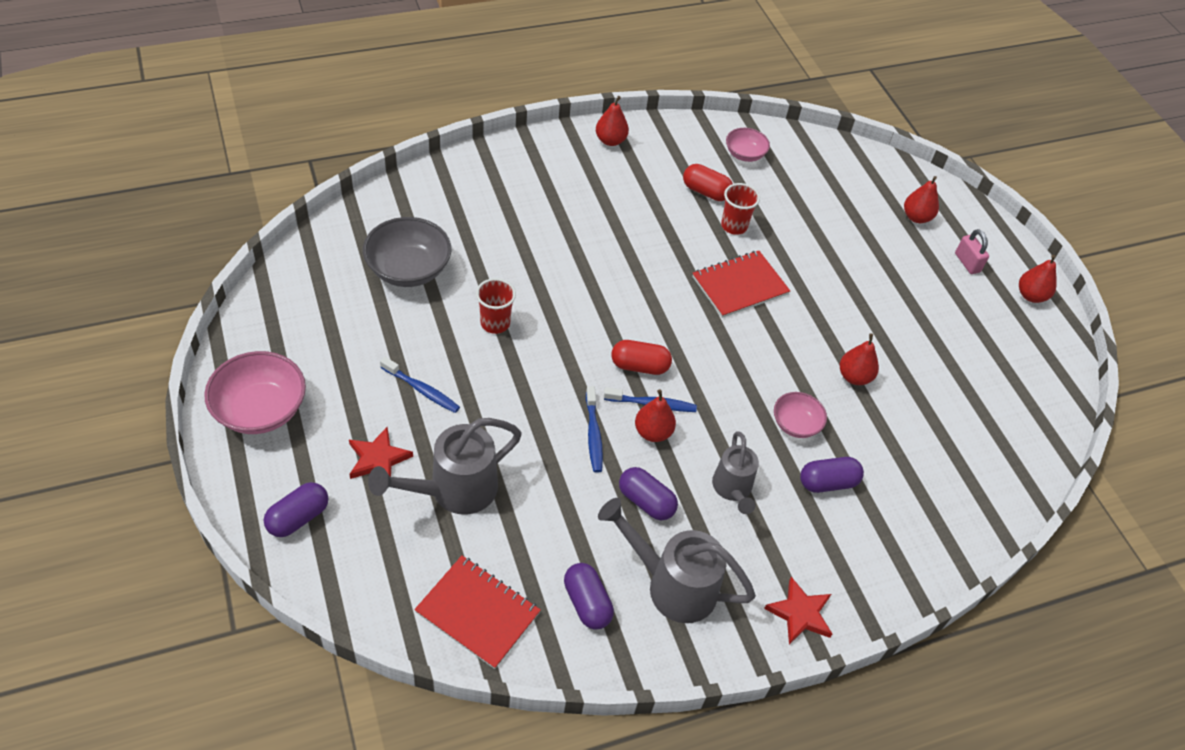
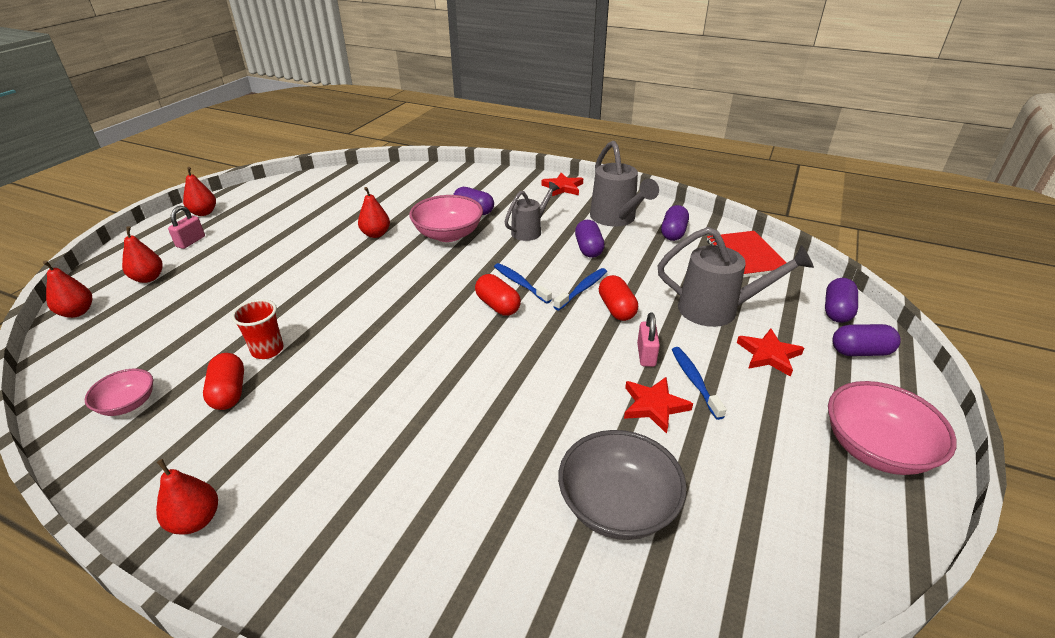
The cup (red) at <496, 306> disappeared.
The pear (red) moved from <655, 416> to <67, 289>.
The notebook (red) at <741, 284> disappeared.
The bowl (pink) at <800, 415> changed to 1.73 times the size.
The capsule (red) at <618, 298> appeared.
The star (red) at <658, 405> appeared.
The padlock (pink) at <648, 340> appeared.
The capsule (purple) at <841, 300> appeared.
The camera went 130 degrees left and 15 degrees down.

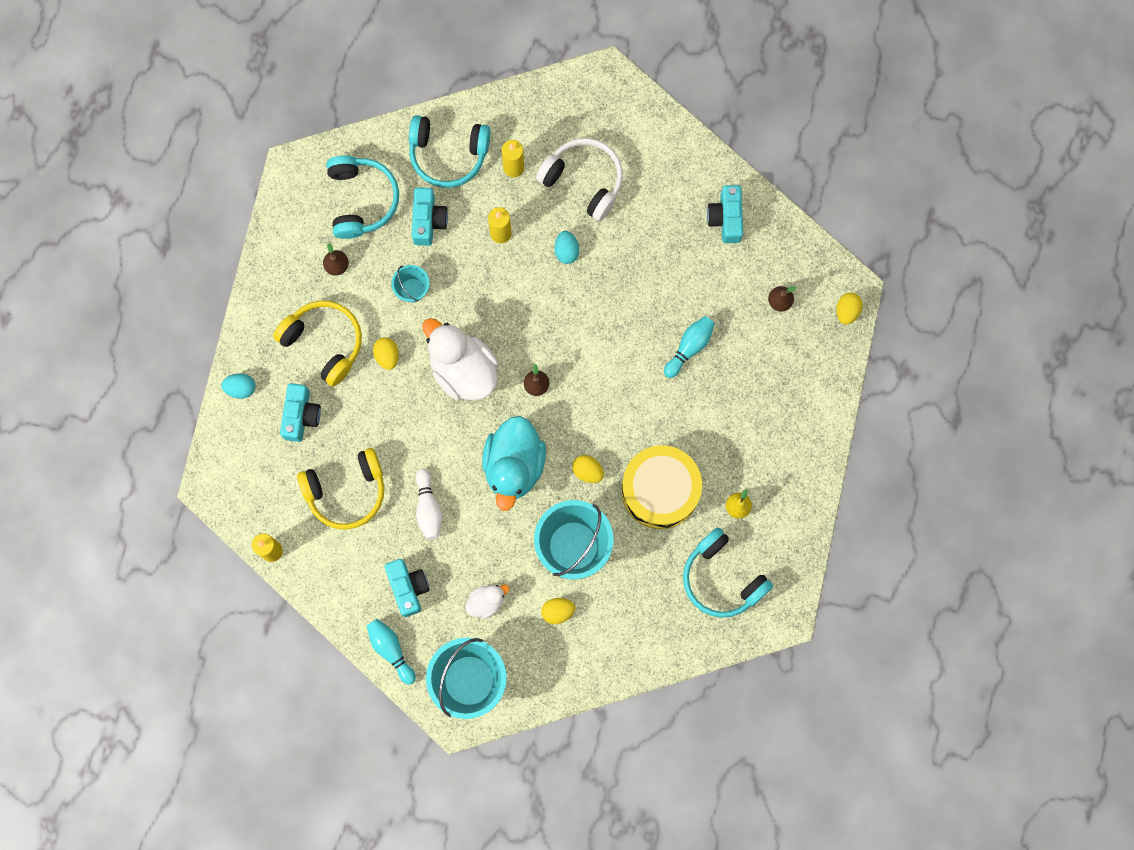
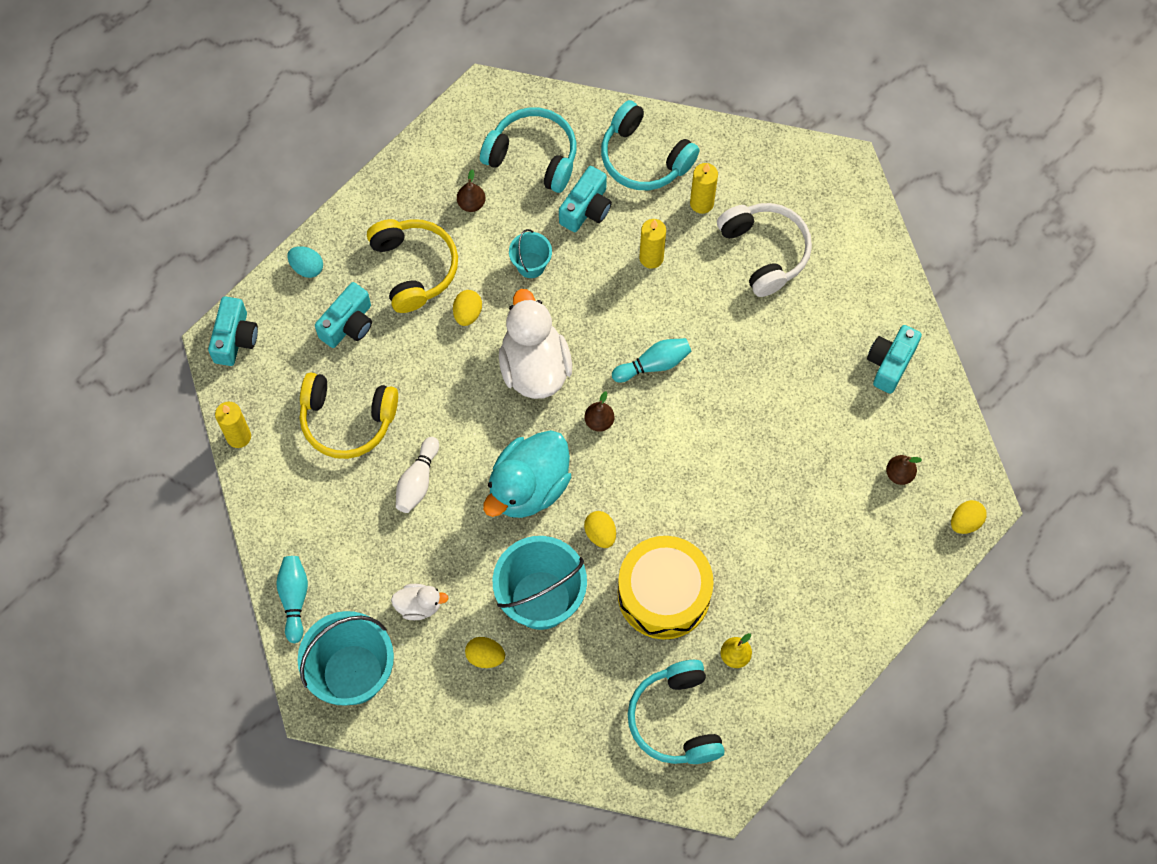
The headphones (turquoise) at <362, 197> turned 90 degrees counterclockwise.
The camera (turquoise) moved from <407, 588> to <233, 331>.
The egg (turquoise) at <566, 247> disappeared.
The bowling pin (turquoise) moved from <689, 347> to <651, 360>.
The camera went 30 degrees right and 10 degrees down.

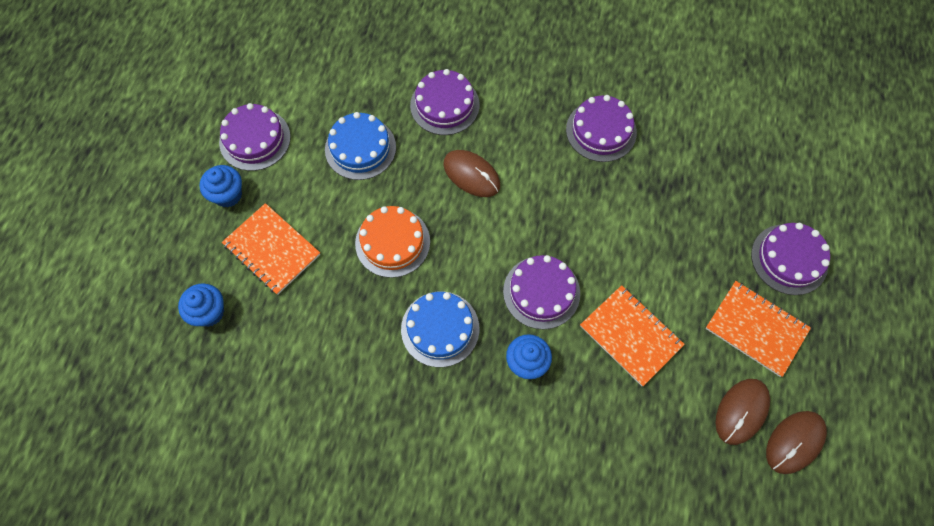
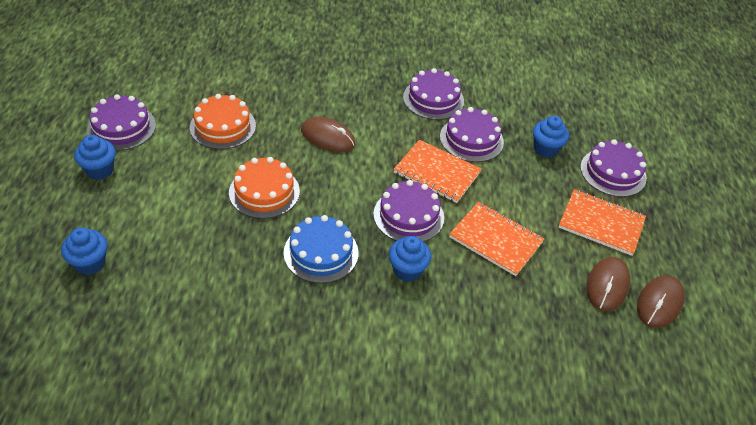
The notebook (orange) moved from <271, 249> to <437, 171>.
The cake (blue) at <360, 146> became the cake (orange) at <223, 121>.
The cake (purple) moved from <445, 102> to <472, 134>.
The cupcake (blue) at <551, 137> appeared.
The camera went 15 degrees left and 20 degrees down.

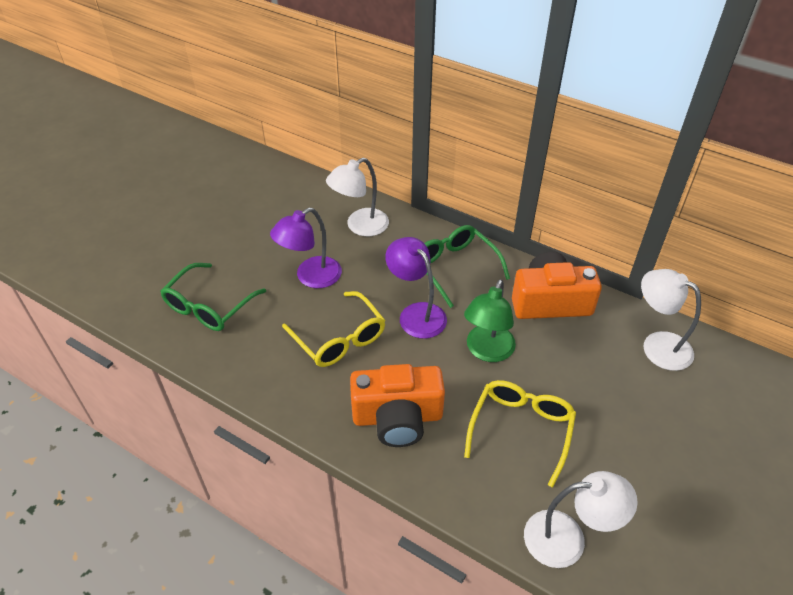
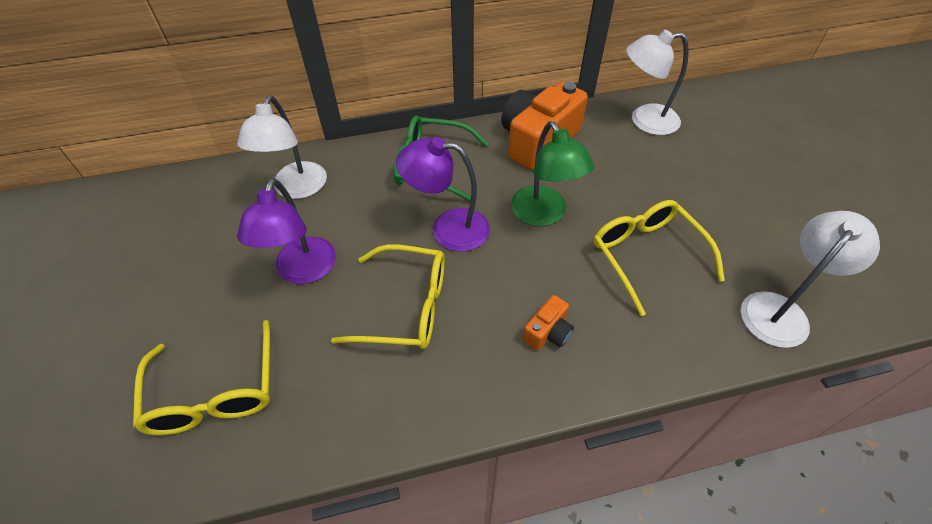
The glasses (green) at <213, 297> became the glasses (yellow) at <201, 377>.
The camera (orange) at <397, 405> changed to 0.46 times the size.
The camera went 45 degrees left and 5 degrees up.

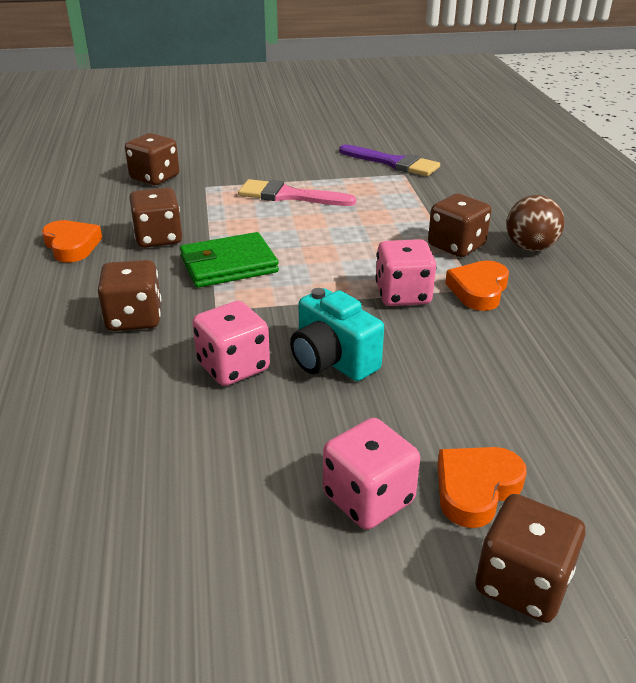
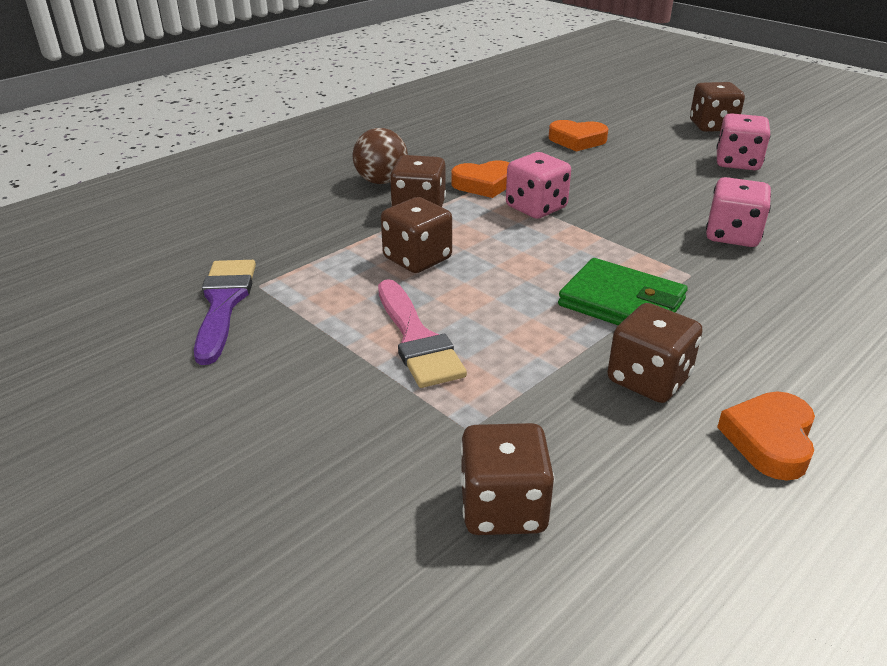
The dice (brown) moved from <129, 295> to <416, 235>.
The camera (turquoise) at <337, 334> disappeared.
The heart (orange) moved from <482, 487> to <578, 135>.
The camera went 125 degrees left and 0 degrees up.

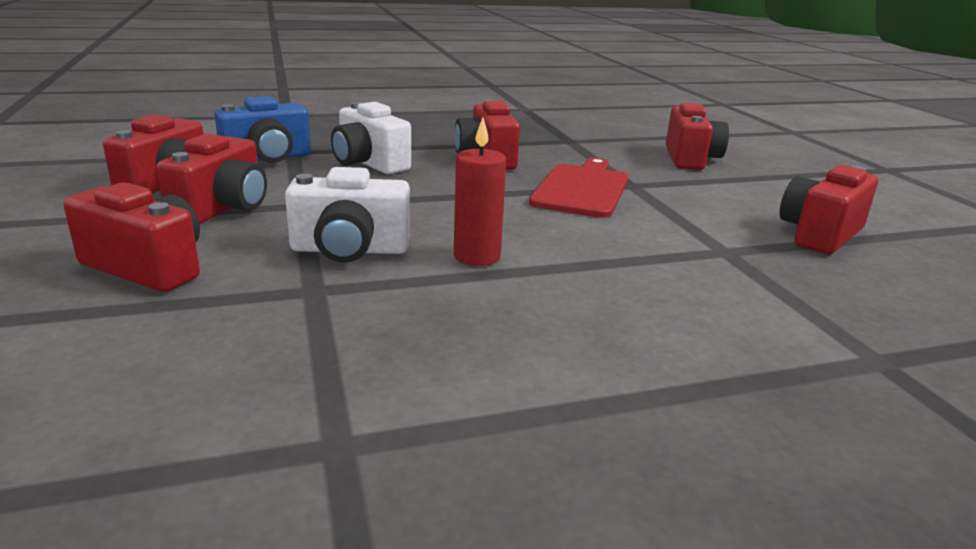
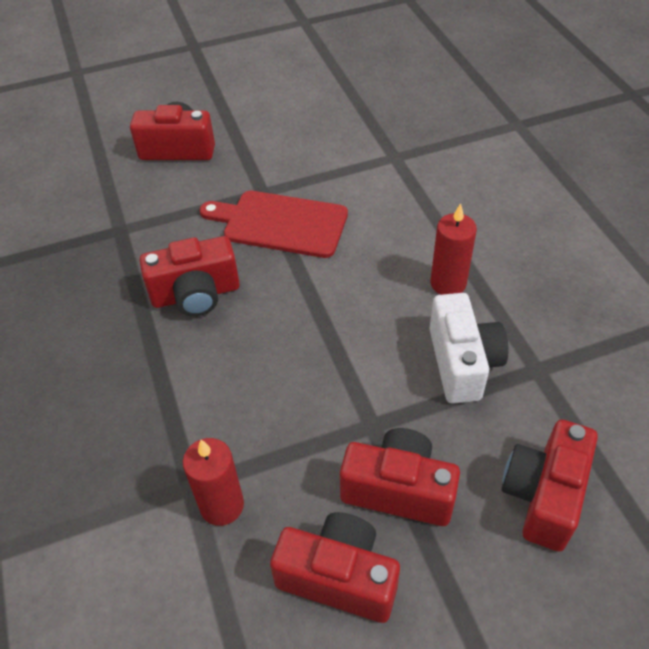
The camera (blue) at <262, 129> was replaced by the candle (red) at <213, 482>.
The camera (white) at <371, 138> disappeared.
The camera (red) at <829, 209> disappeared.
The camera went 90 degrees left and 25 degrees up.

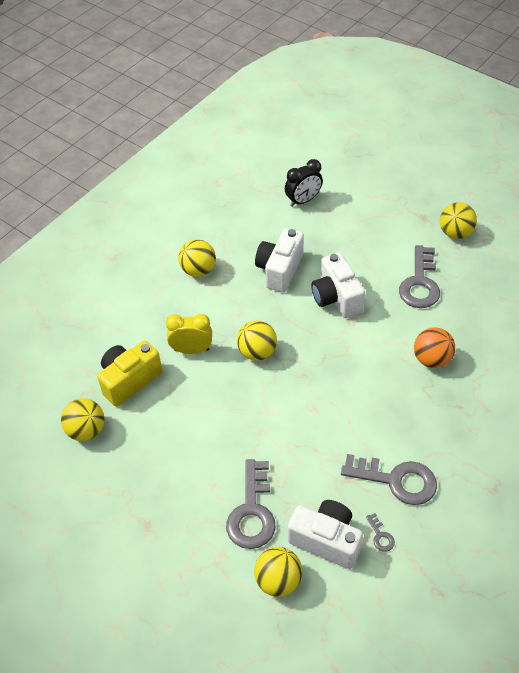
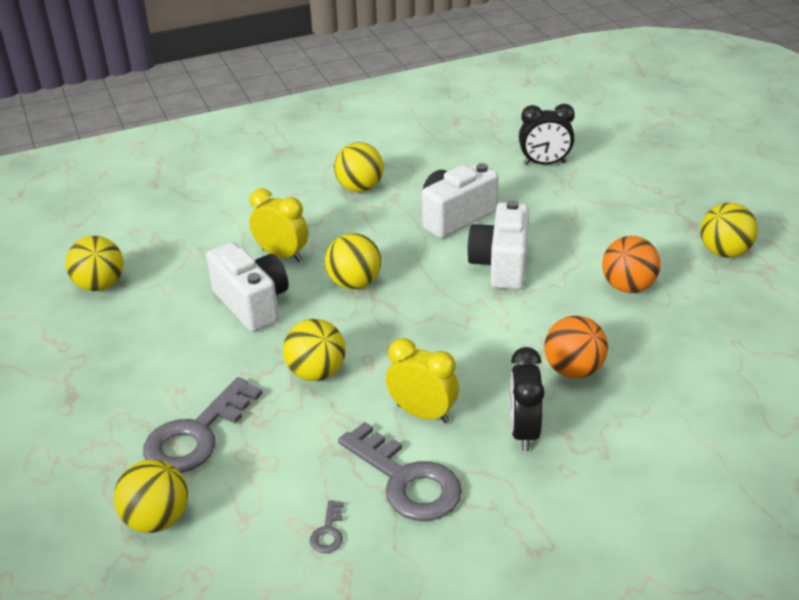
The camera (yellow) at <129, 373> disappeared.
The camera (white) moved from <325, 534> to <247, 287>.
The key (grey) at <419, 276> was replaced by the ball (orange) at <631, 264>.
The ball (yellow) at <314, 350> appeared.
The clock (yellow) at <422, 380> appeared.
The clock (black) at <527, 399> appeared.
The camera went 30 degrees right and 15 degrees down.

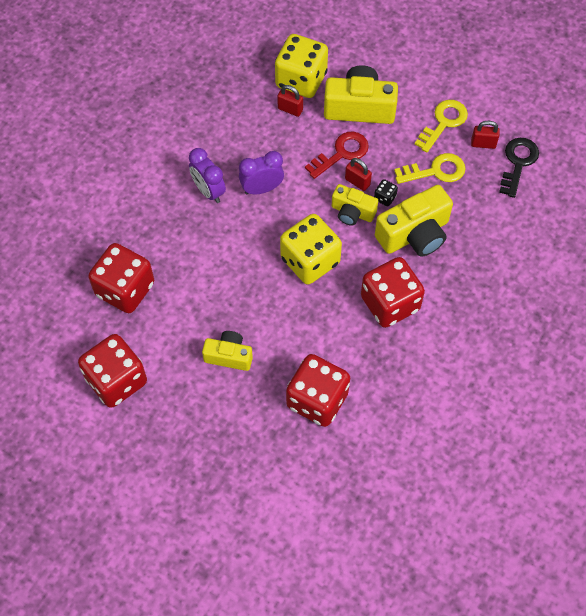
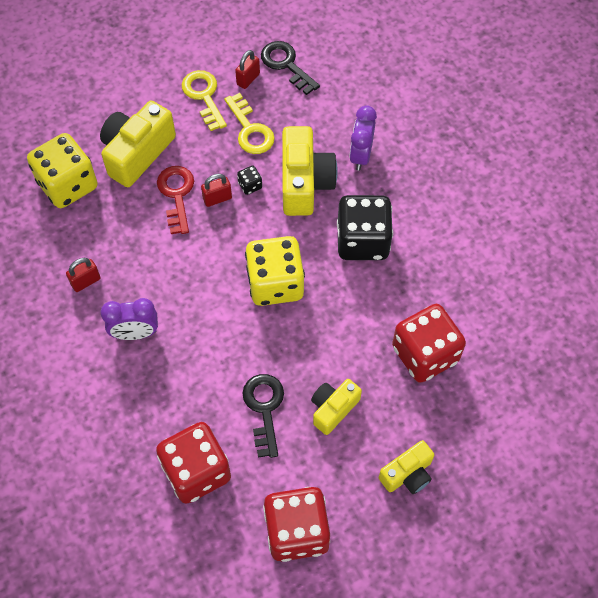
The clock (purple) moved from <261, 173> to <363, 138>.
The padlock (red) moved from <290, 101> to <83, 275>.
The camera (yellow) moved from <355, 205> to <407, 467>.
The dice (red) at <393, 292> became the dice (black) at <365, 227>.
The key (yellow) at <430, 168> turned 135 degrees clockwise.
The key (black) at <263, 416> appeared.
The camera went 60 degrees left and 0 degrees up.

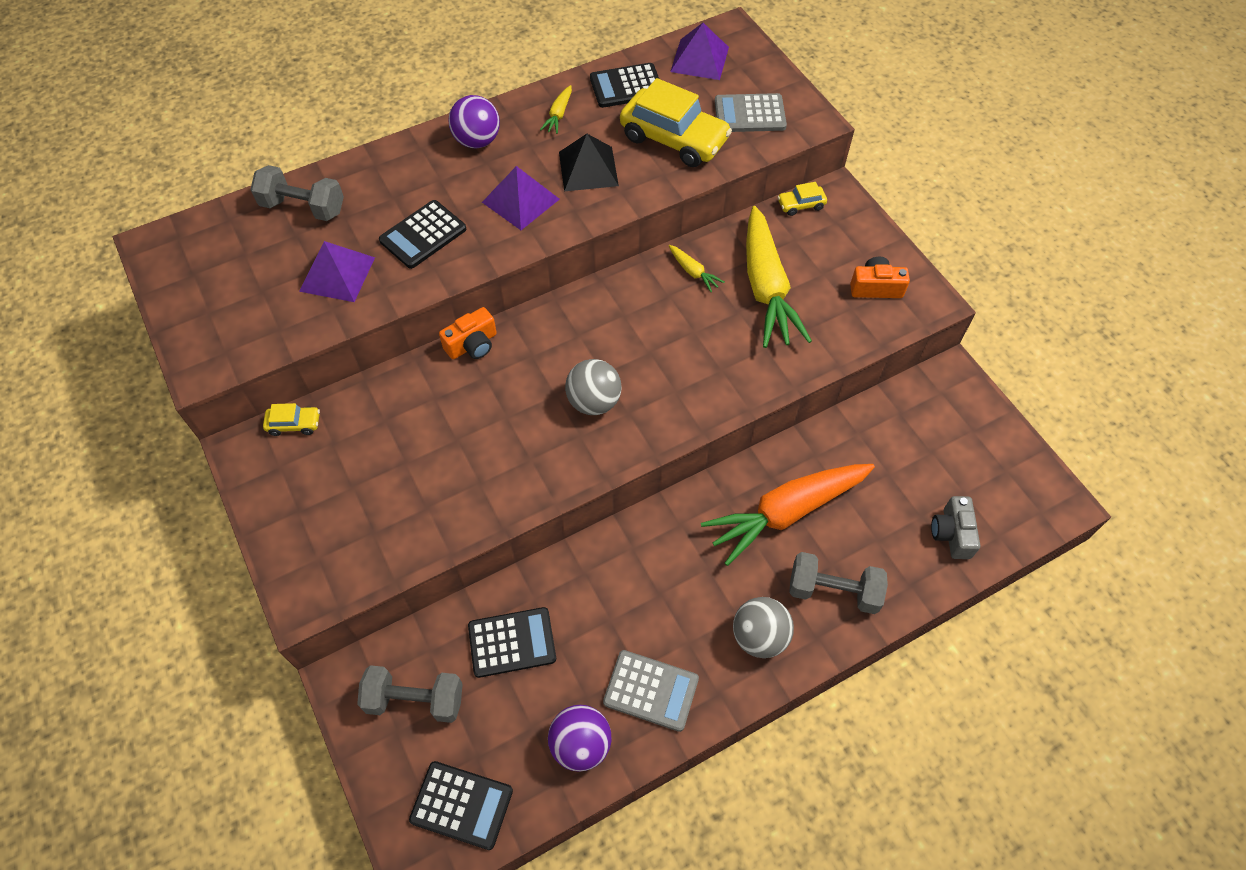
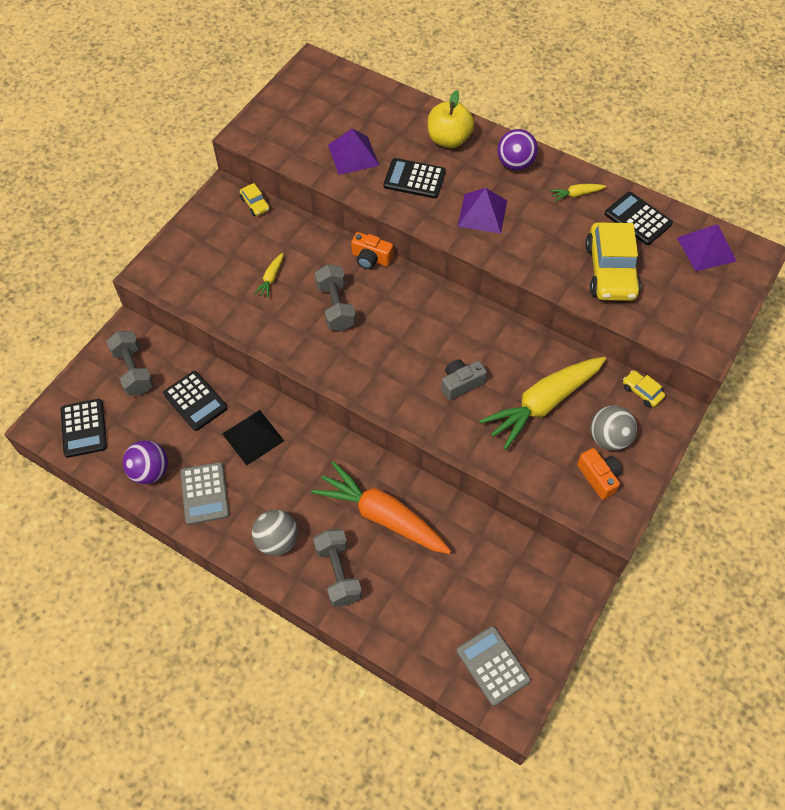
The dumbbell (grey) moved from <297, 193> to <335, 297>.
The pyramid (black) moved from <589, 162> to <253, 438>.
The ball (grey) moved from <593, 387> to <613, 428>.
The carrot (yellow) moved from <696, 268> to <268, 275>.
The calculator (grey) moved from <751, 112> to <494, 666>.
The camera (grey) moved from <955, 527> to <464, 379>.
The apple (yellow) at <451, 119> appeared.
The camera went 60 degrees right and 0 degrees up.

